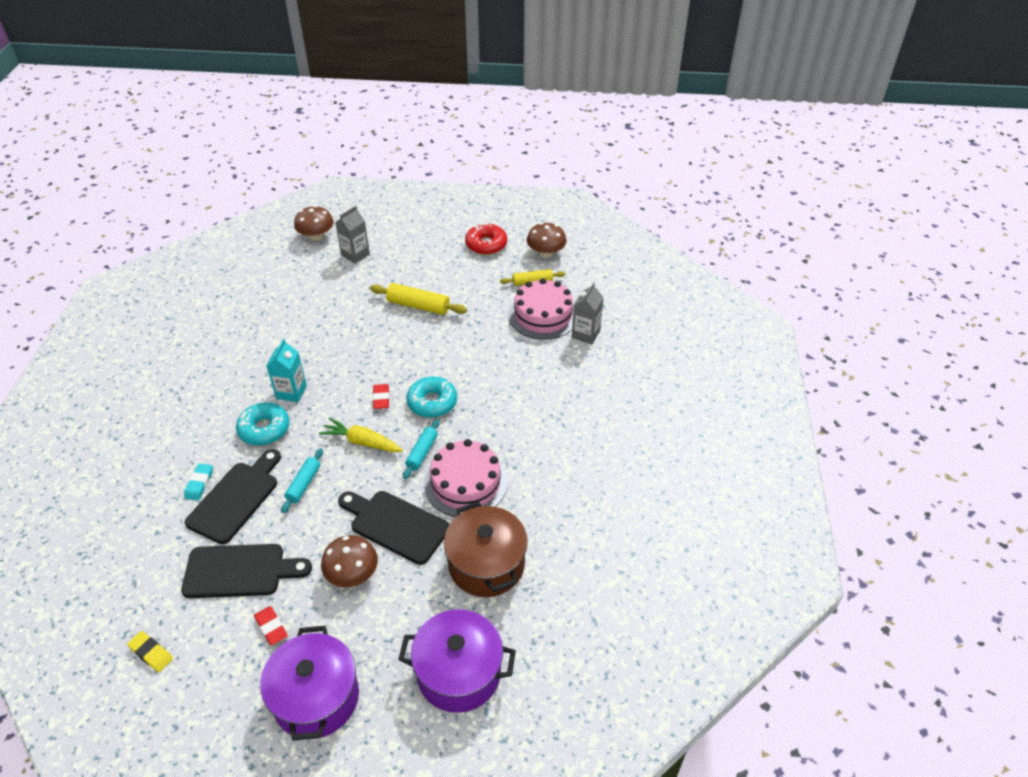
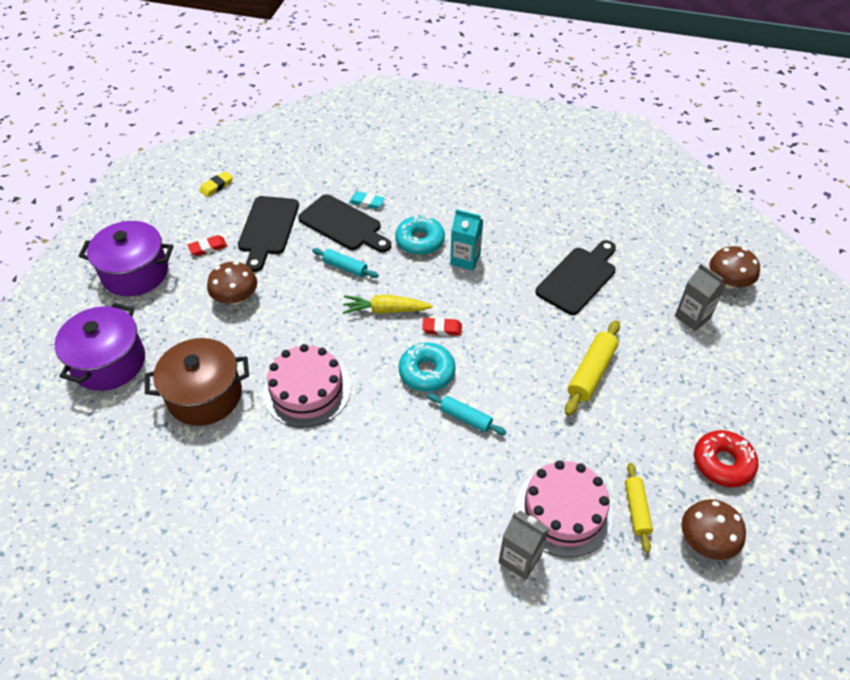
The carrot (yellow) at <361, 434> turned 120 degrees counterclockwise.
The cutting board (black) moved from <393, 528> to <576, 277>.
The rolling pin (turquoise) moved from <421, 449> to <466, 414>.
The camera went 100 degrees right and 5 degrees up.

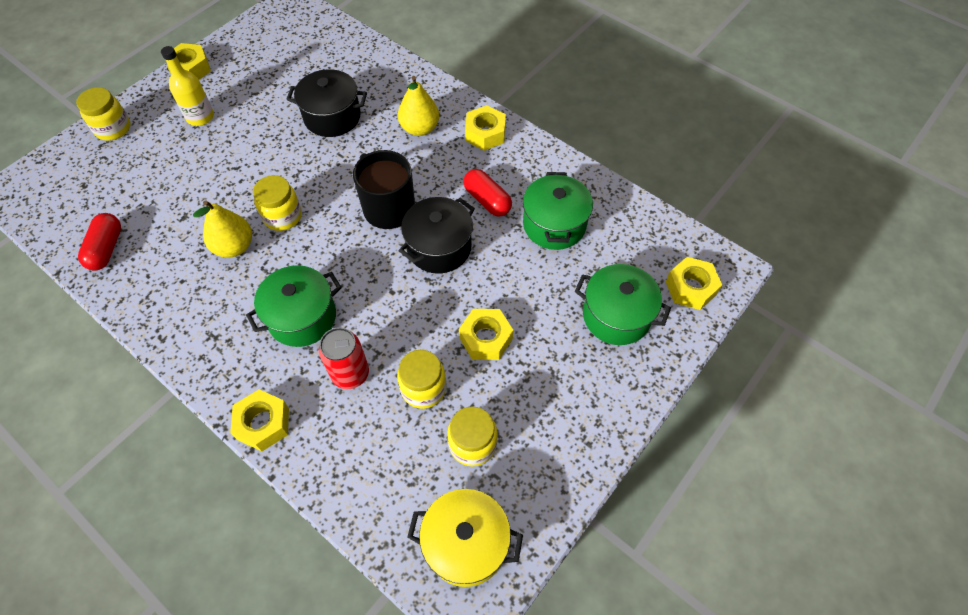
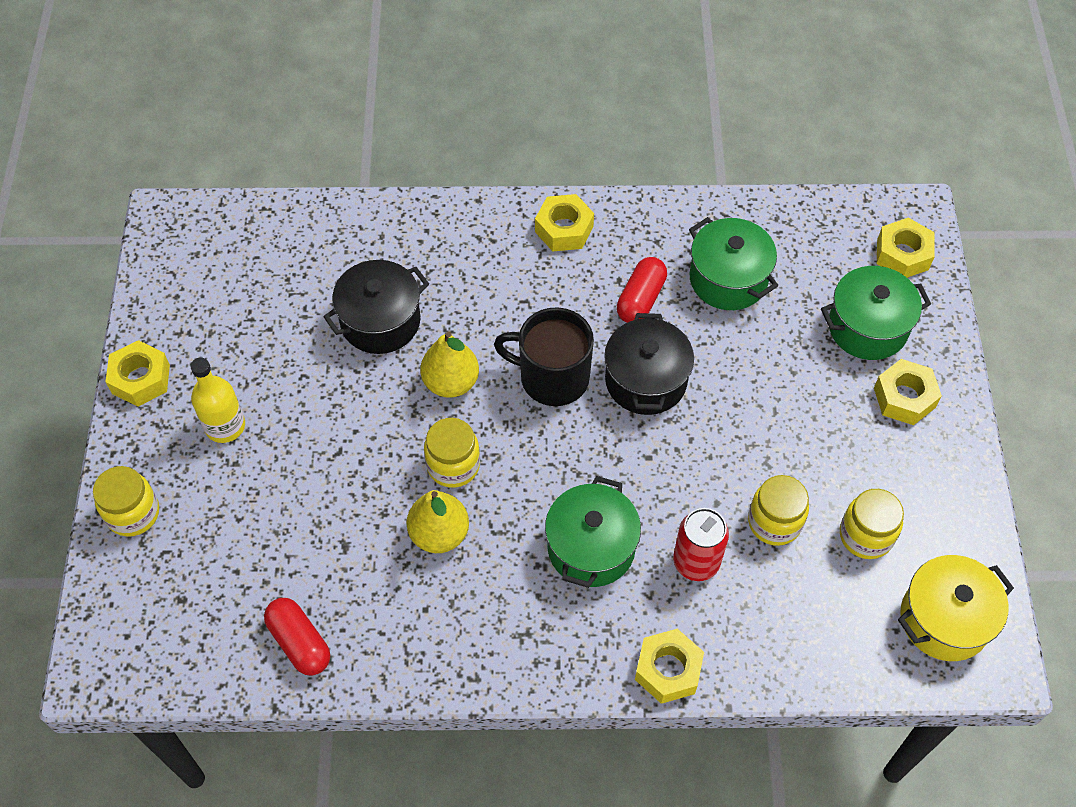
The pear (yellow) moved from <418, 106> to <449, 364>.
The nut (yellow) moved from <486, 334> to <908, 392>.
The capsule (red) at <487, 193> turned 75 degrees counterclockwise.
The camera went 40 degrees left and 0 degrees up.

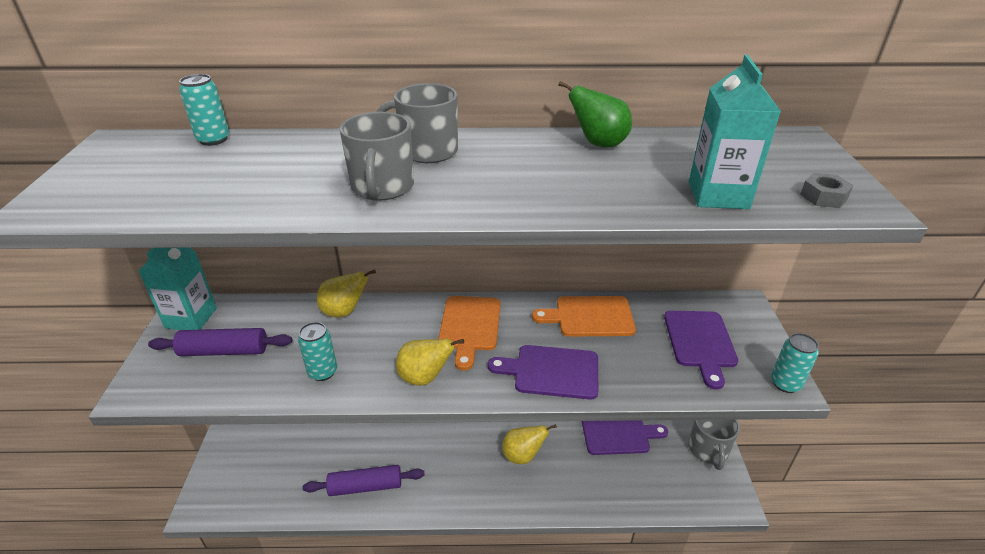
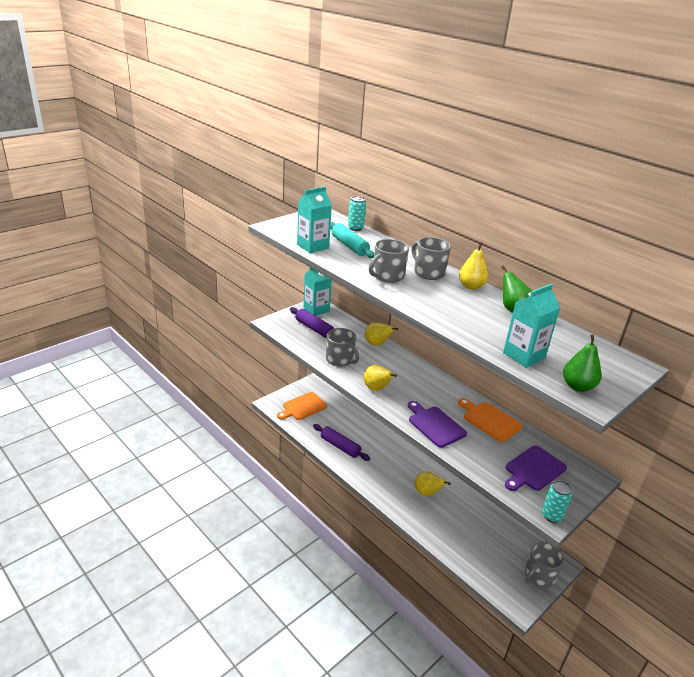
The can (turquoise) at <317, 351> was replaced by the mug (grey) at <342, 347>.
The cutting board (orange) moved from <469, 333> to <302, 406>.
The cutting board (purple) at <625, 437> disappeared.
The nut (grey) at <827, 190> was replaced by the pear (green) at <582, 363>.
The carton (turquoise) at <314, 220> appeared.
The rolling pin (turquoise) at <352, 240> appeared.
The pear (yellow) at <473, 266> appeared.
The camera went 45 degrees right and 5 degrees down.

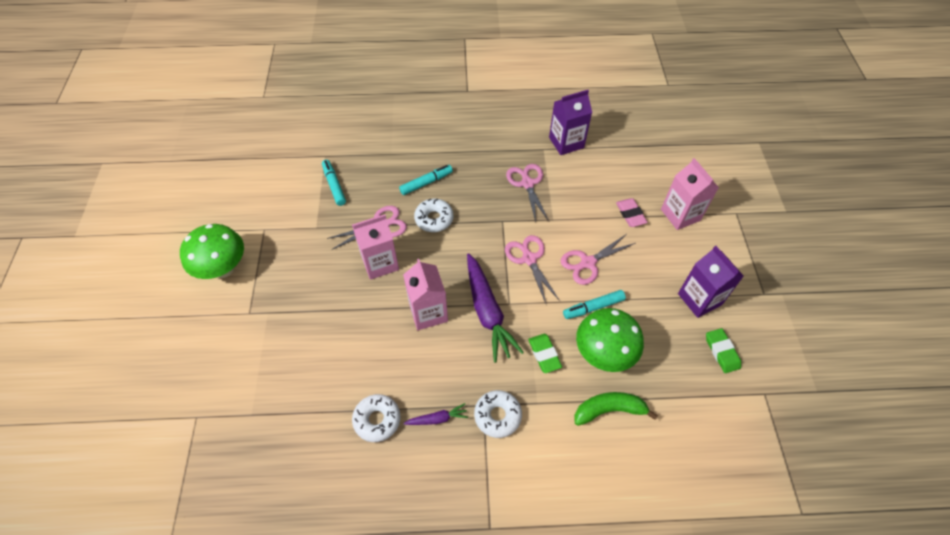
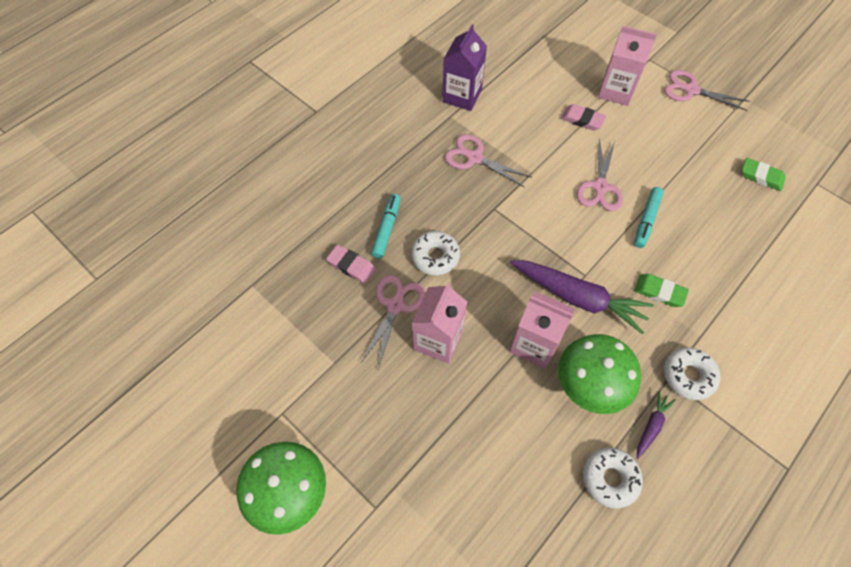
The marker (turquoise) at <334, 183> disappeared.
The scissors (pink) moved from <532, 269> to <706, 90>.
The banana (green) at <616, 409> disappeared.
The mushroom (green) moved from <610, 340> to <599, 374>.
The carton (purple) at <711, 282> disappeared.
The eraser (pink) at <351, 264> appeared.
The camera went 45 degrees left and 5 degrees up.

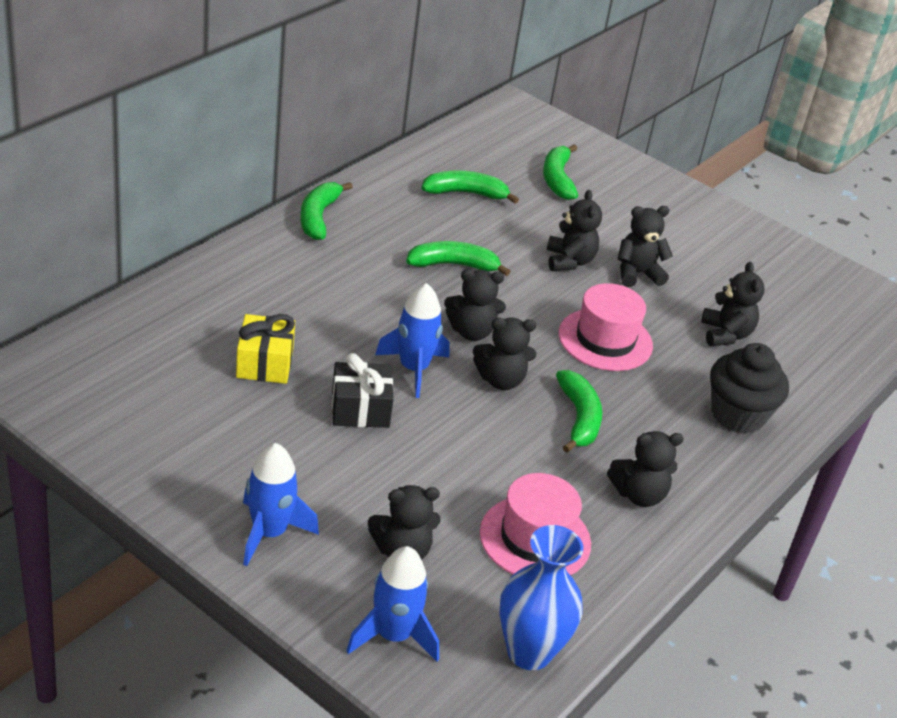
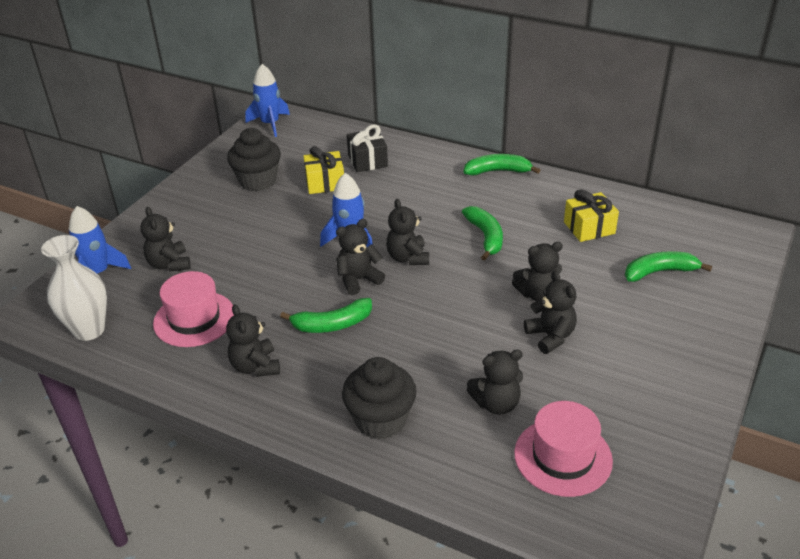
The rocket (blue) moved from <281, 504> to <267, 100>.
The gift (black) moved from <363, 390> to <367, 148>.
The banana (green) at <470, 187> was replaced by the gift (yellow) at <591, 216>.
The teddy bear (black) at <504, 353> turned 75 degrees clockwise.
The vase (blue) at <541, 597> became the vase (white) at <74, 288>.
The hat (pink) moved from <606, 327> to <563, 449>.
The cupcake (black) at <254, 159> appeared.
The camera went 85 degrees right and 0 degrees up.

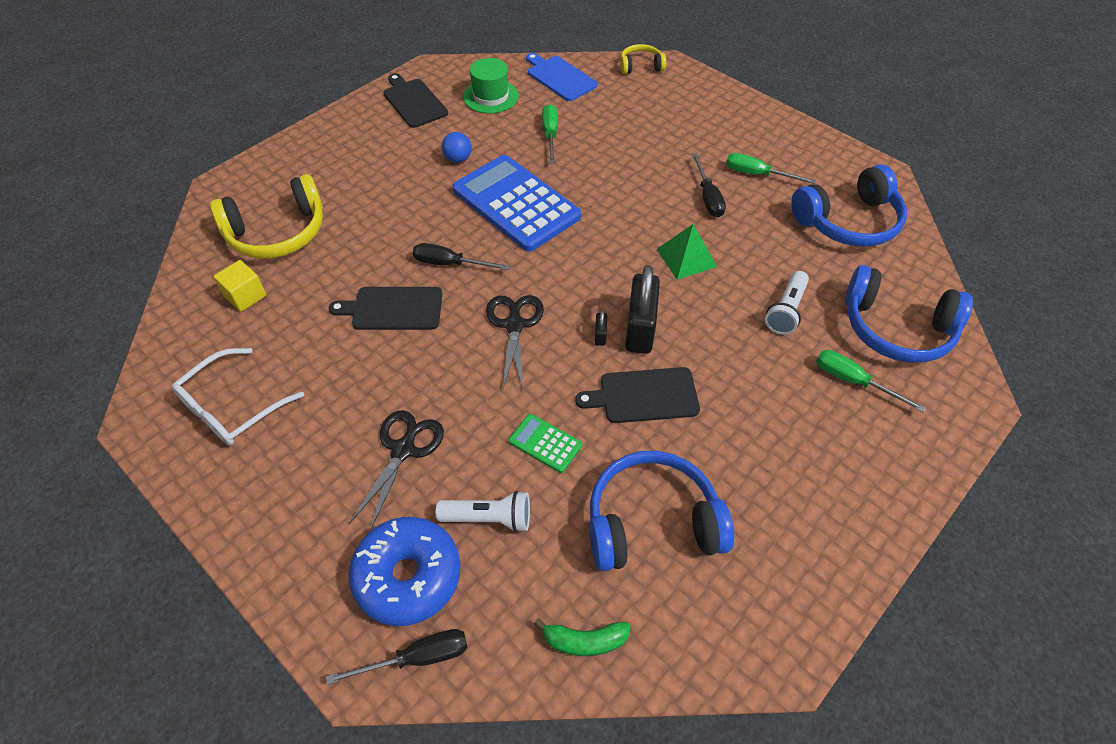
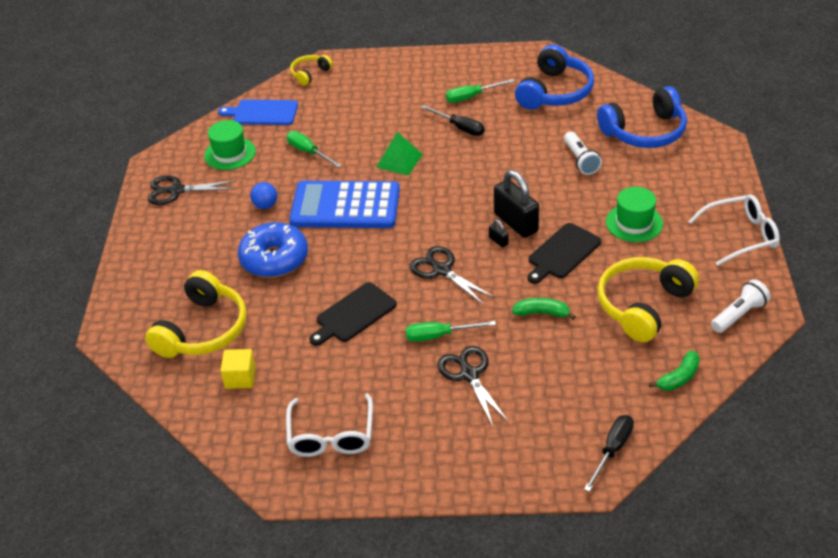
The donut (blue) moved from <404, 571> to <273, 250>.
The cutting board (black) at <416, 100> was replaced by the scissors (black) at <192, 190>.
The screwdriver (black) at <461, 256> disappeared.
The flashlight (white) moved from <483, 511> to <741, 306>.
The calculator (green) at <545, 443> was replaced by the banana (green) at <544, 309>.
The headphones (blue) at <661, 511> became the headphones (yellow) at <648, 299>.
The pyramid (green) moved from <687, 252> to <399, 153>.
The screwdriver (green) moved from <871, 381> to <451, 331>.
The hat (green) at <634, 214> appeared.
The glasses (white) at <734, 230> appeared.
The camera went 40 degrees left and 10 degrees down.

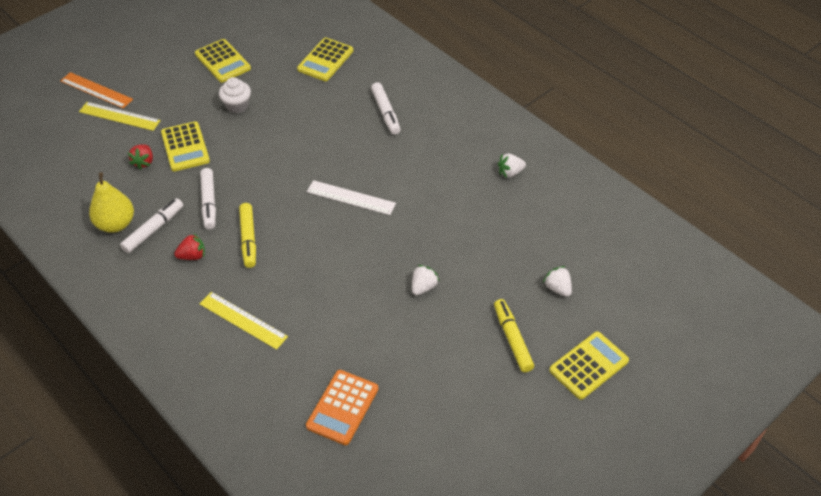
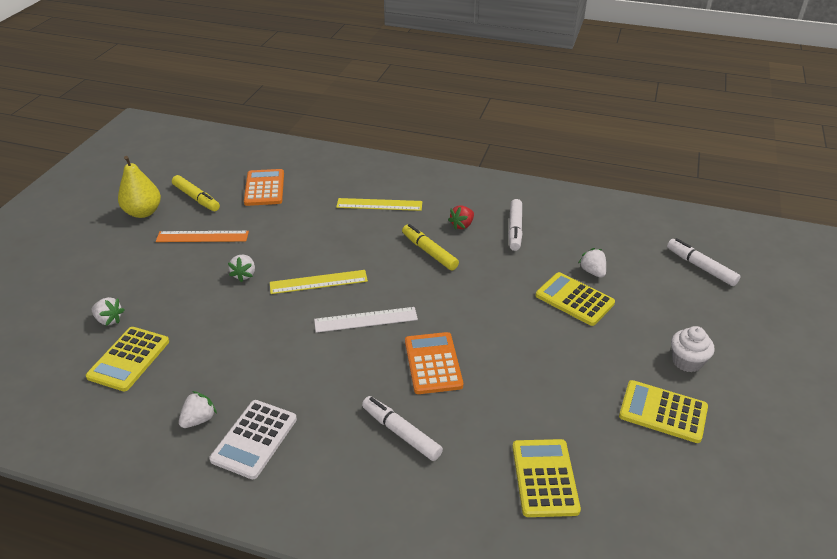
The ruler (orange) moved from <96, 90> to <202, 236>.
The ruler (yellow) moved from <120, 116> to <319, 282>.
The pear (yellow) moved from <111, 202> to <139, 187>.
The strawberry (red) at <140, 157> became the strawberry (white) at <592, 263>.
The marker (white) moved from <208, 198> to <704, 262>.
The cupcake (white) moved from <235, 95> to <693, 349>.
The marker (yellow) moved from <514, 335> to <196, 193>.
The calculator (yellow) moved from <589, 365> to <127, 359>.
The calculator (white) at <253, 439> appeared.
The calculator (orange) at <434, 363> appeared.
The camera went 150 degrees right and 10 degrees down.

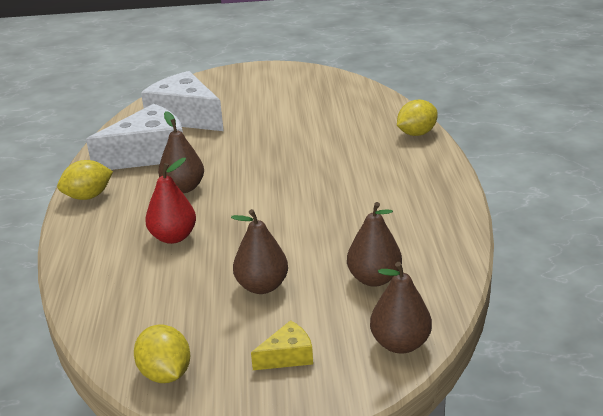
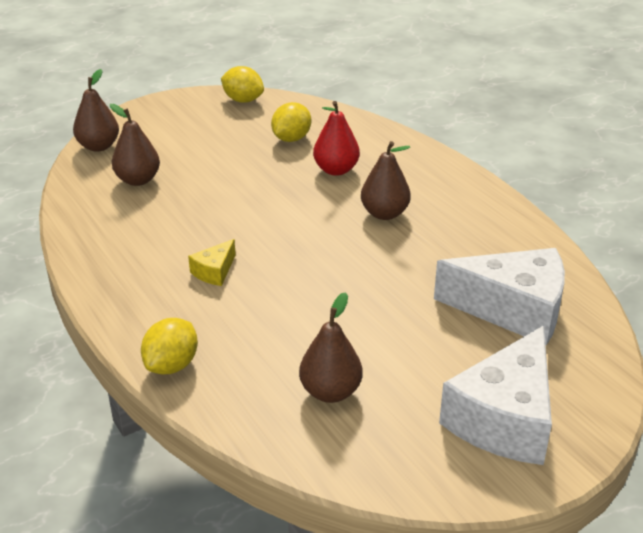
The lemon (yellow) moved from <85, 180> to <291, 122>.
The cheese (white) moved from <134, 137> to <495, 395>.
The pear (brown) moved from <259, 251> to <331, 347>.
The cheese (yellow) moved from <282, 345> to <212, 262>.
The camera went 150 degrees right and 5 degrees up.

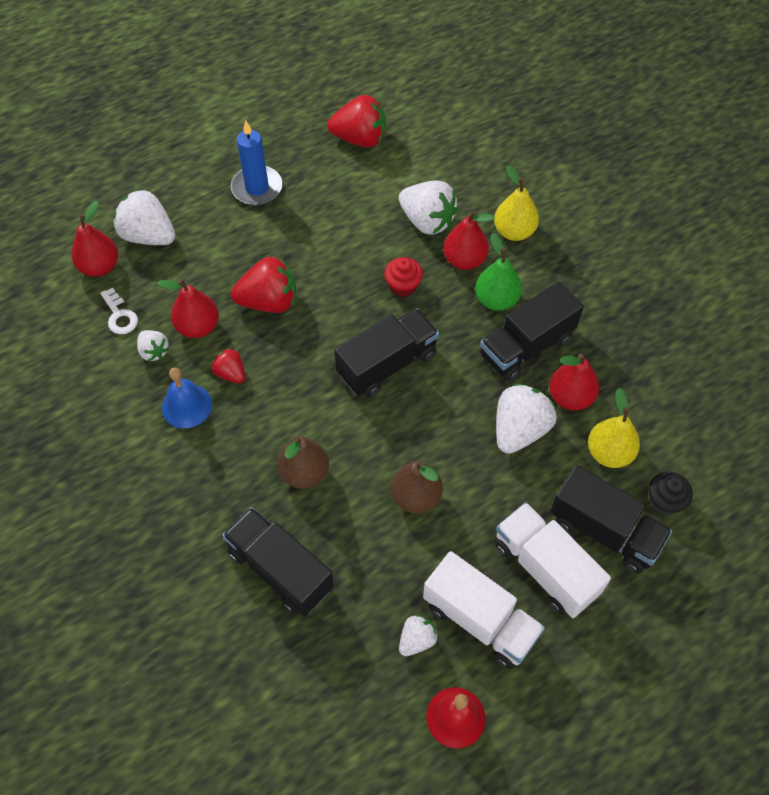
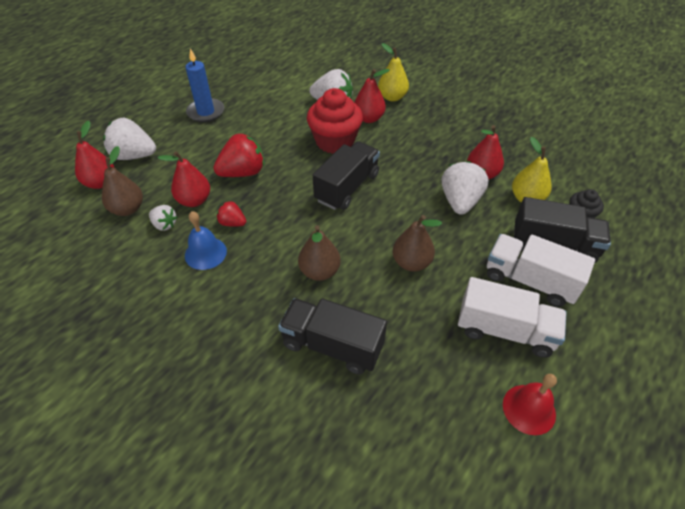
The key (white) at <119, 311> was replaced by the pear (brown) at <122, 181>.
The strawberry (red) at <356, 121> disappeared.
The cupcake (red) at <403, 277> changed to 1.95 times the size.
The strawberry (white) at <418, 635> disappeared.
The pear (green) at <498, 272> disappeared.
The truck (black) at <532, 331> disappeared.
The camera went 20 degrees left and 10 degrees down.

